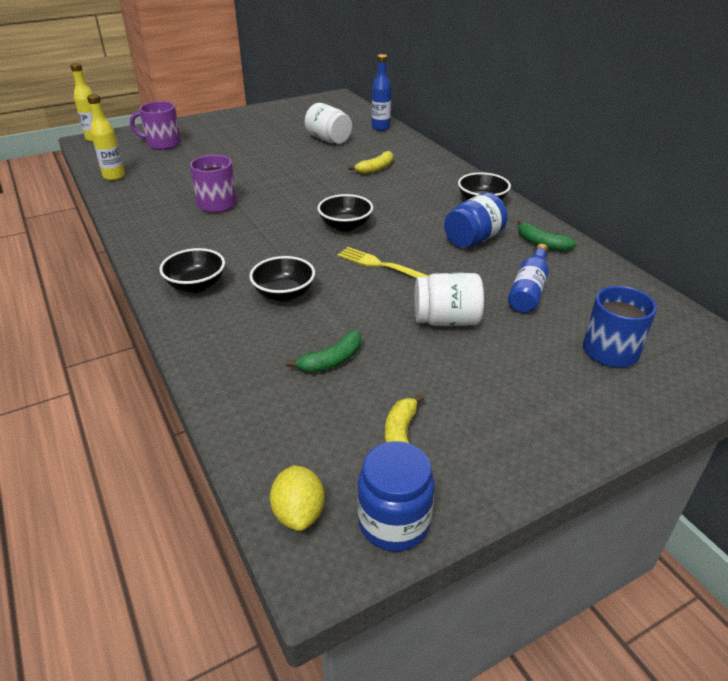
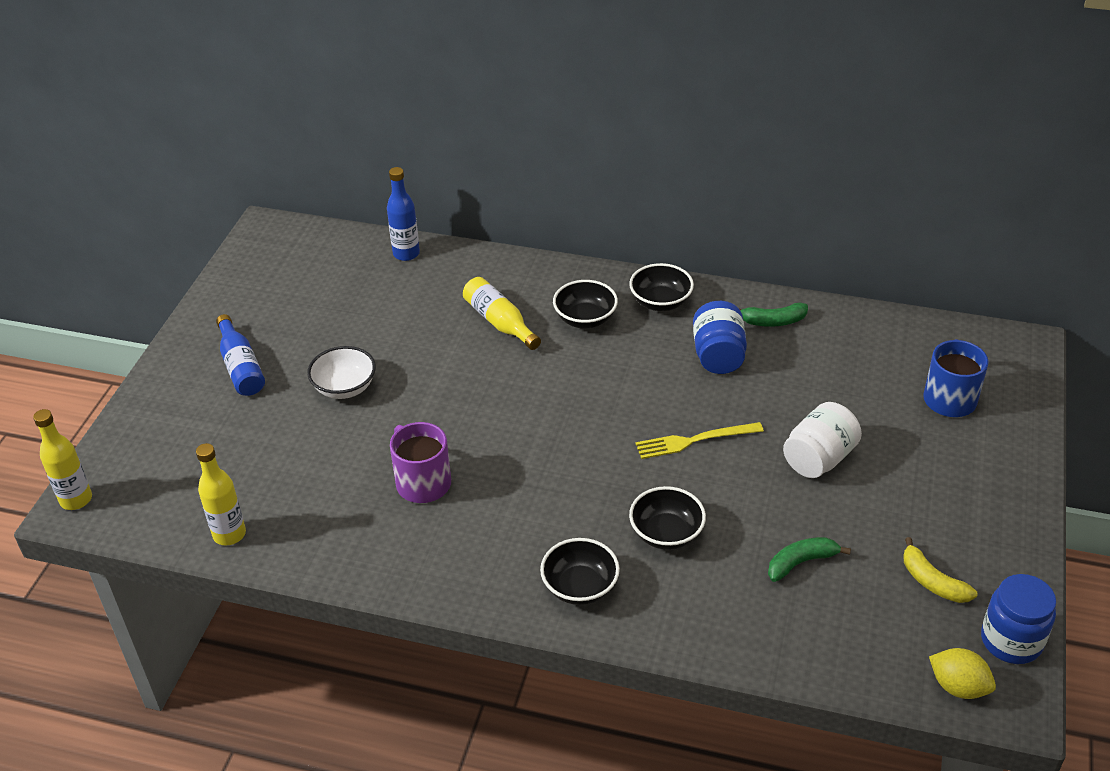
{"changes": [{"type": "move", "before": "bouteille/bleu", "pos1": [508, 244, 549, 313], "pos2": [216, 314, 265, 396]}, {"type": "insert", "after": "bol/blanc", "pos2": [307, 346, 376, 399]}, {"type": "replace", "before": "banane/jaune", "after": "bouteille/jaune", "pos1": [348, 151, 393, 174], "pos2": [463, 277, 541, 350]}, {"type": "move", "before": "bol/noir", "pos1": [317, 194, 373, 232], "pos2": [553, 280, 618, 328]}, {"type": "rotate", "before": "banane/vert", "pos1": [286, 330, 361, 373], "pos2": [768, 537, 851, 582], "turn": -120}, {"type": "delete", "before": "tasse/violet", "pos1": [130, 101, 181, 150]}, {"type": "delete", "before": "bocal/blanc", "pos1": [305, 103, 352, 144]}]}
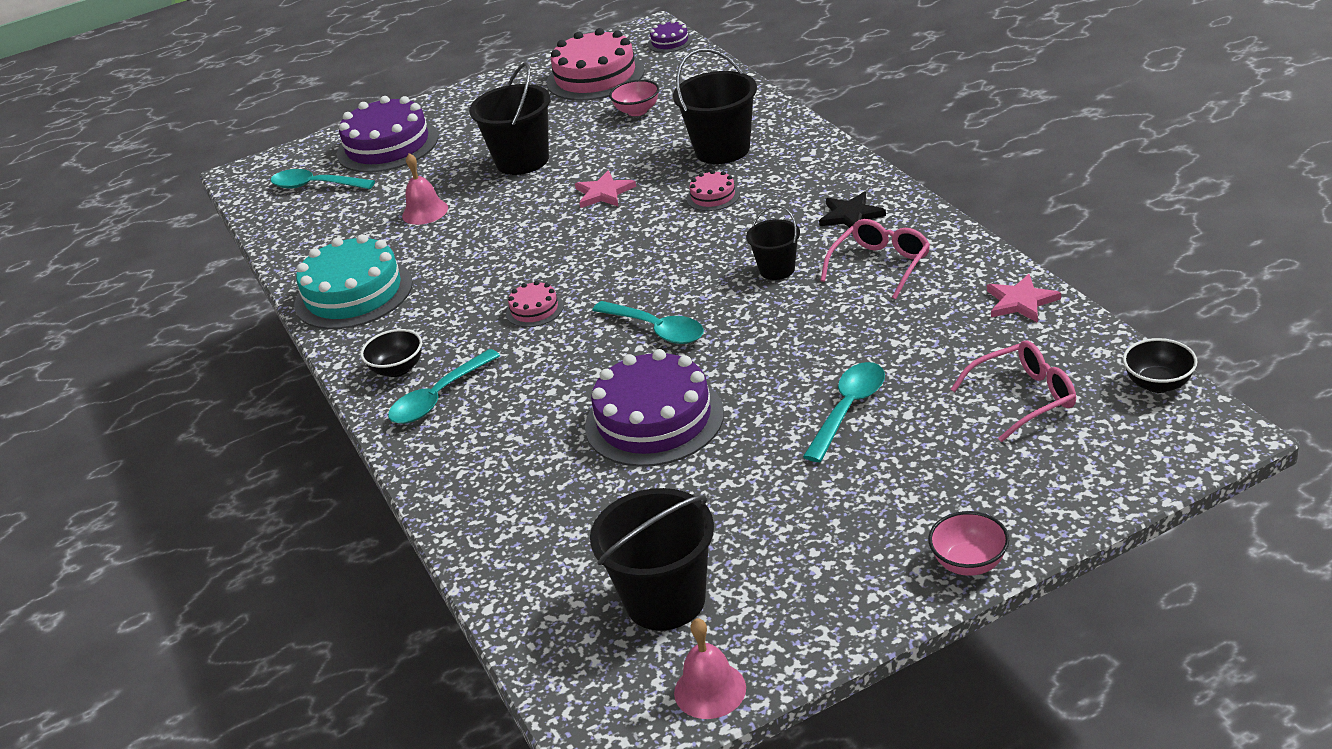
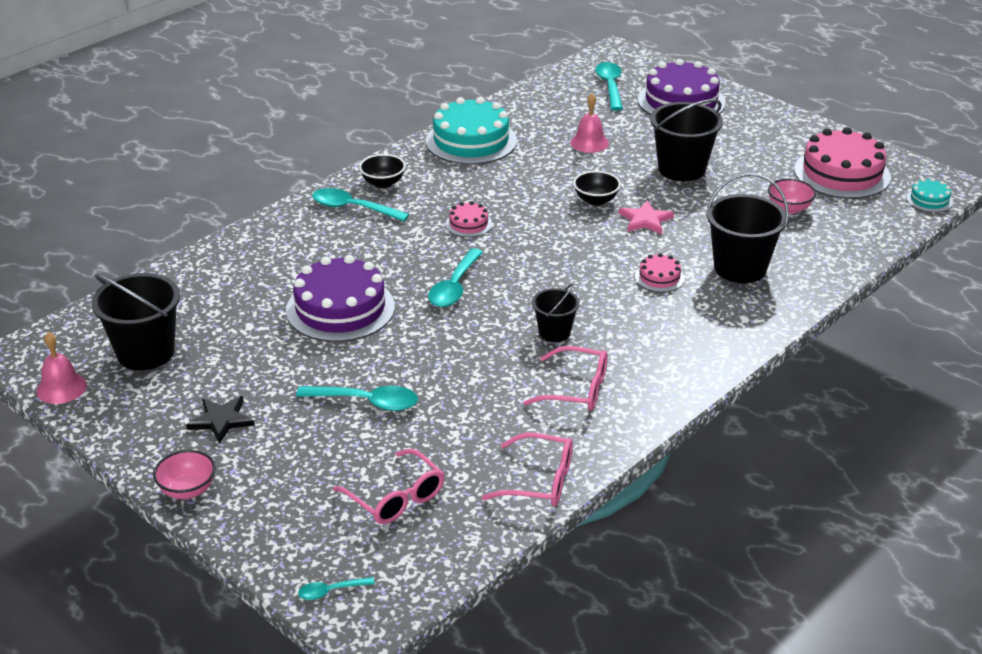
{"changes": [{"type": "move", "before": "étoile/noir", "pos1": [819, 192, 886, 228], "pos2": [186, 396, 255, 444]}, {"type": "insert", "after": "cuillère/turquoise", "pos2": [298, 577, 375, 600]}, {"type": "replace", "before": "étoile/rose", "after": "lunettes/rose", "pos1": [987, 274, 1061, 323], "pos2": [482, 433, 573, 506]}, {"type": "move", "before": "bol/noir", "pos1": [1123, 338, 1198, 393], "pos2": [573, 171, 621, 206]}, {"type": "recolor", "before": "gâteau/violet", "after": "gâteau/turquoise", "pos1": [648, 20, 692, 53], "pos2": [906, 178, 953, 213]}]}
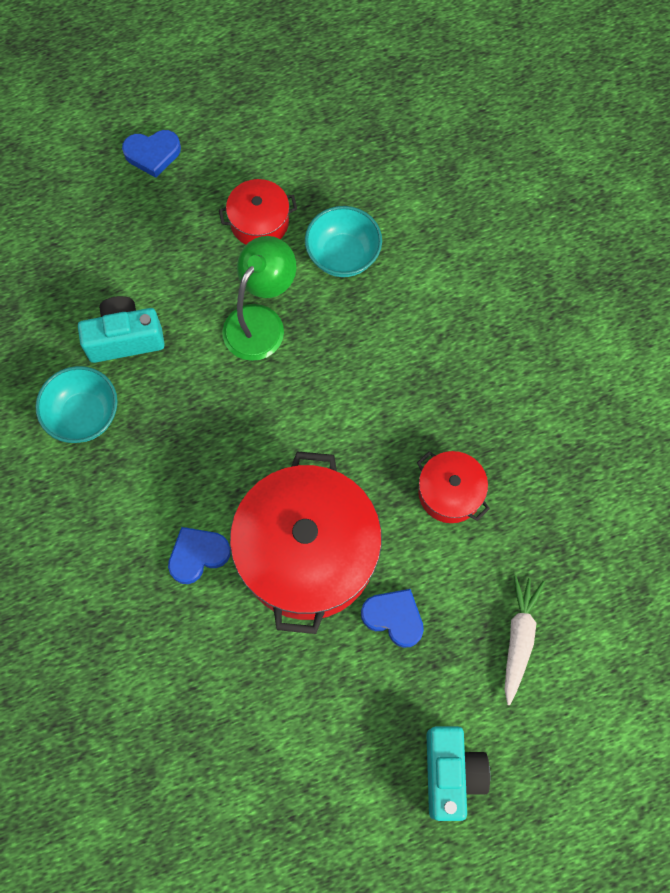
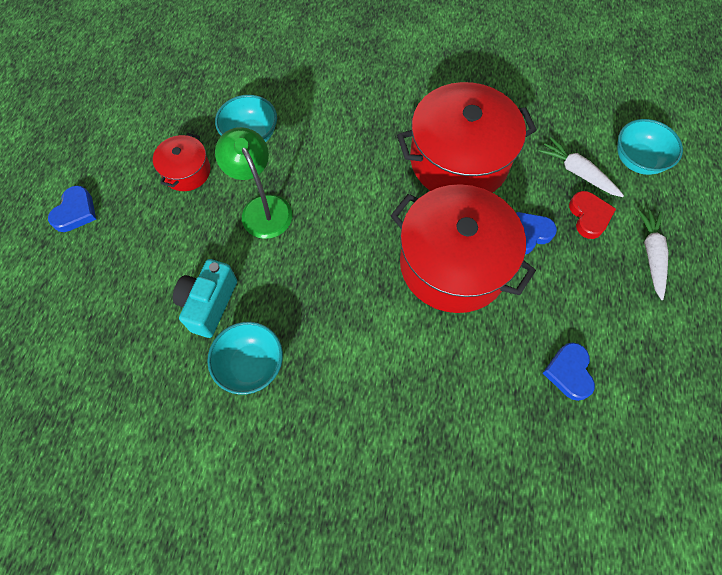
{"changes": [{"type": "resize", "before": "marmite/rouge", "pos1": [417, 451, 490, 523], "pos2": [397, 82, 537, 193], "scale": 2.08}, {"type": "move", "before": "cœur/bleu", "pos1": [168, 527, 231, 584], "pos2": [543, 343, 595, 401]}, {"type": "insert", "after": "cœur/rouge", "pos2": [569, 191, 616, 239]}, {"type": "insert", "after": "bol/turquoise", "pos2": [617, 119, 683, 175]}, {"type": "replace", "before": "appareil photo/turquoise", "after": "carotte/blanc", "pos1": [427, 726, 490, 821], "pos2": [637, 209, 668, 300]}]}
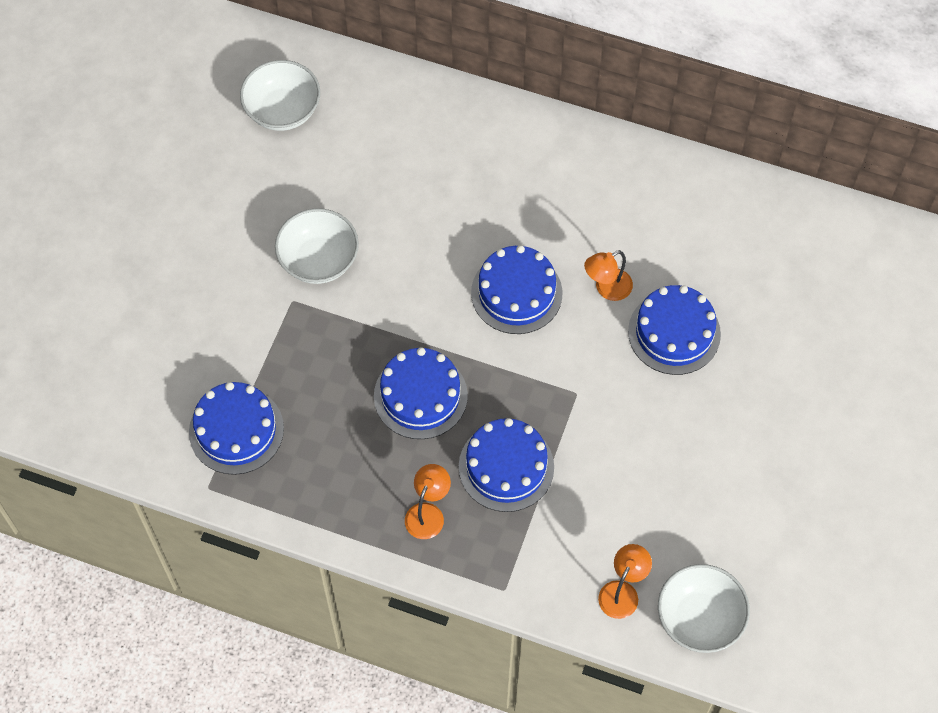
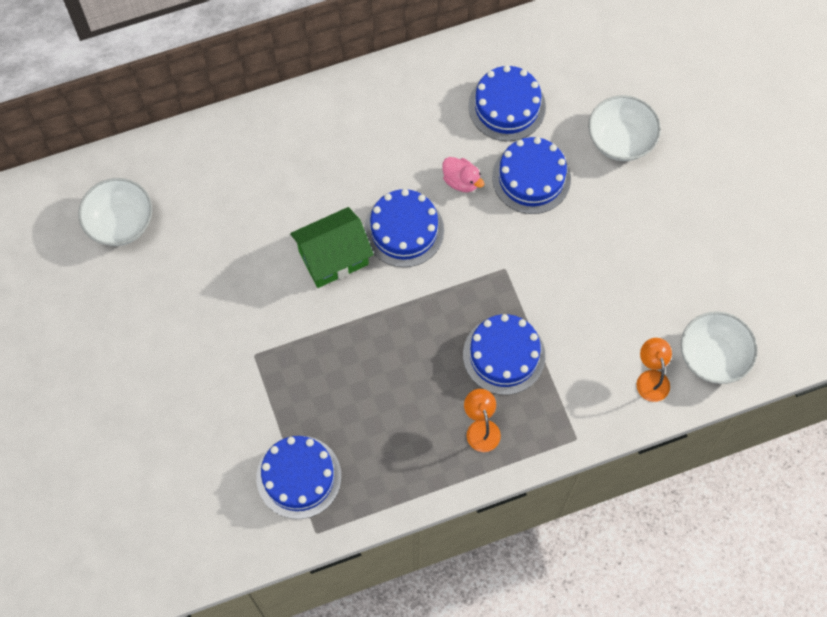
{"changes": [{"type": "insert", "after": "maison/vert", "pos2": [290, 207, 374, 288]}, {"type": "replace", "before": "lampe/orange", "after": "canard/rose", "pos1": [584, 250, 633, 301], "pos2": [443, 157, 484, 192]}, {"type": "move", "before": "gâteau/bleu", "pos1": [374, 347, 468, 439], "pos2": [468, 65, 546, 141]}, {"type": "move", "before": "bol/blanc", "pos1": [275, 208, 359, 284], "pos2": [588, 95, 661, 161]}]}
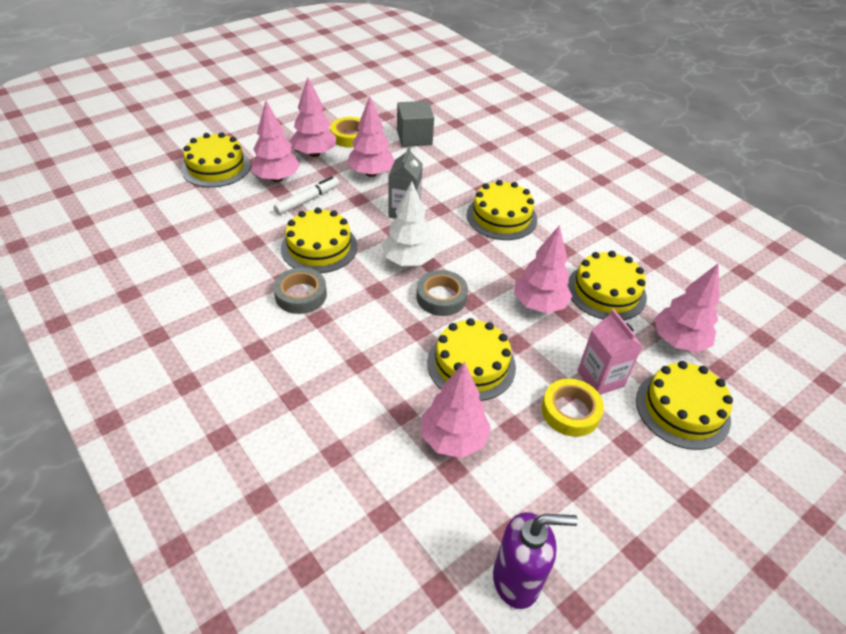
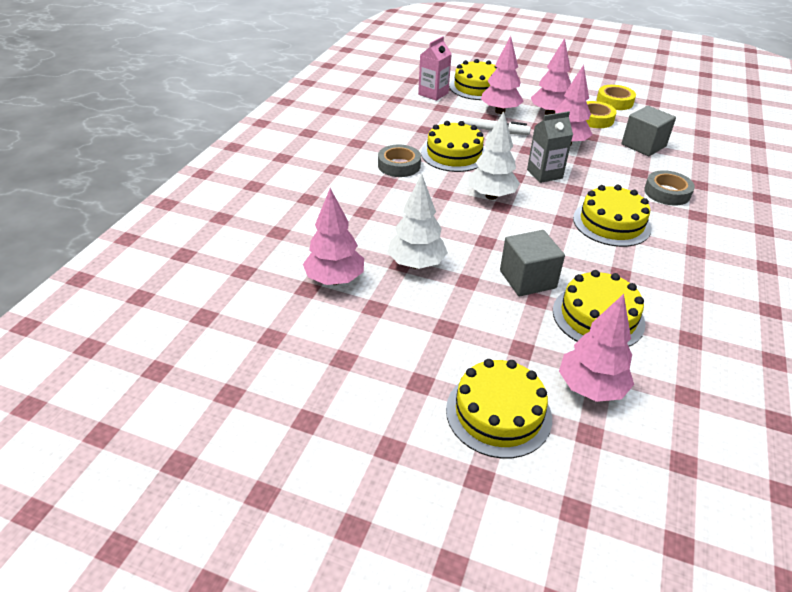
{"changes": [{"type": "replace", "before": "gâteau/jaune", "after": "arbre/blanc", "pos1": [427, 318, 516, 401], "pos2": [388, 174, 448, 269]}, {"type": "move", "before": "brique de lait/rose", "pos1": [578, 309, 643, 395], "pos2": [418, 36, 452, 101]}, {"type": "replace", "before": "arbre/rose", "after": "cube/gris", "pos1": [514, 225, 572, 313], "pos2": [500, 230, 565, 296]}, {"type": "move", "before": "ruban adhésif/jaune", "pos1": [542, 379, 604, 437], "pos2": [597, 85, 636, 110]}, {"type": "move", "before": "ruban adhésif/gris", "pos1": [416, 270, 468, 316], "pos2": [644, 170, 695, 206]}, {"type": "delete", "before": "distributeur de savon/violet", "pos1": [493, 512, 578, 609]}]}
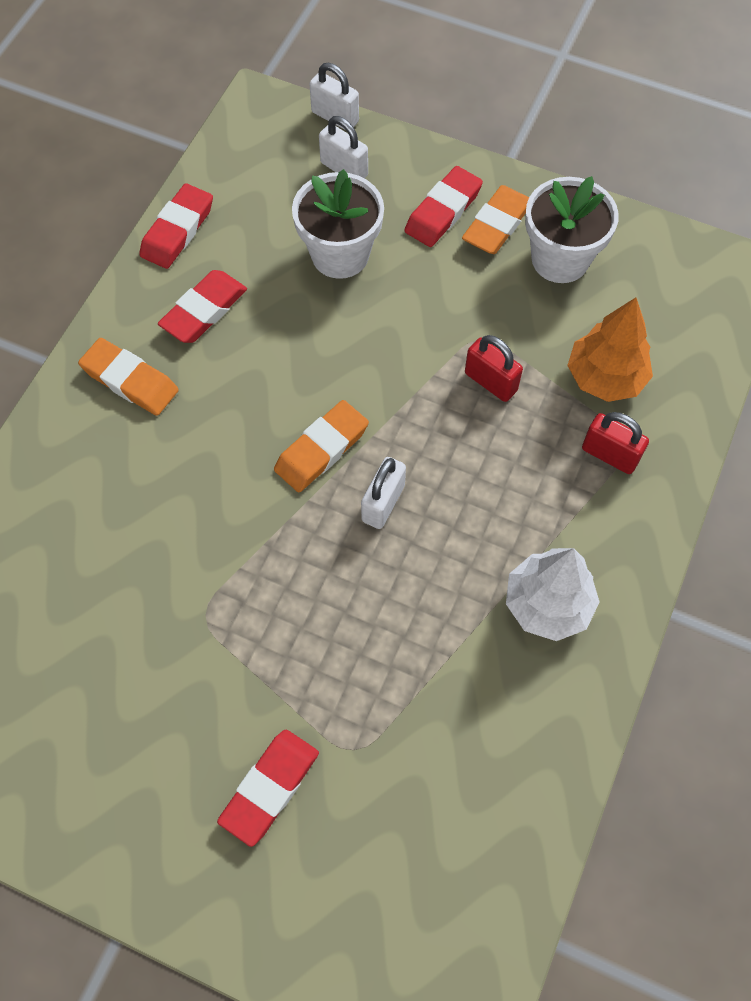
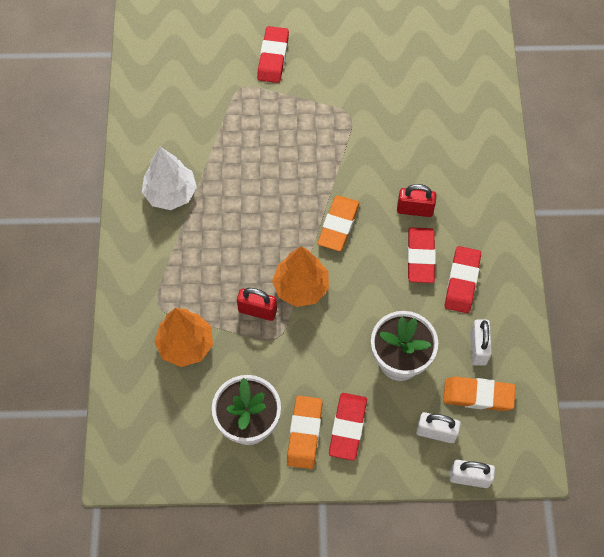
{"changes": [{"type": "insert", "after": "arbre/orange", "pos2": [272, 246, 329, 307]}, {"type": "move", "before": "cadenas/rouge", "pos1": [582, 412, 649, 474], "pos2": [397, 184, 436, 217]}, {"type": "move", "before": "gomme/rouge", "pos1": [139, 183, 213, 269], "pos2": [407, 227, 436, 283]}, {"type": "move", "before": "gomme/orange", "pos1": [78, 338, 179, 416], "pos2": [443, 377, 515, 411]}, {"type": "move", "before": "cadenas/blanc", "pos1": [361, 457, 406, 529], "pos2": [470, 319, 492, 366]}]}
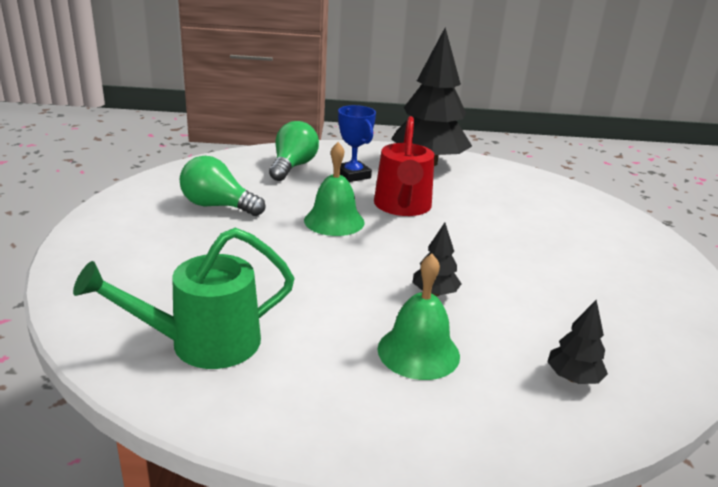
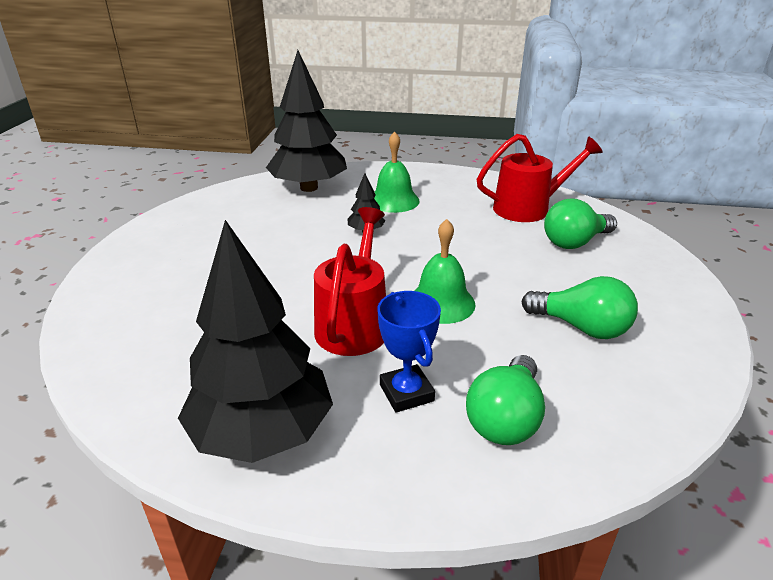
{"changes": [{"type": "resize", "before": "arbre/noir", "pos1": [548, 300, 608, 384], "pos2": [266, 50, 347, 192], "scale": 2.38}, {"type": "recolor", "before": "arrosoir/vert", "after": "arrosoir/rouge", "pos1": [73, 228, 295, 369], "pos2": [477, 134, 603, 222]}, {"type": "insert", "after": "ampoule/vert", "pos2": [544, 199, 617, 249]}]}
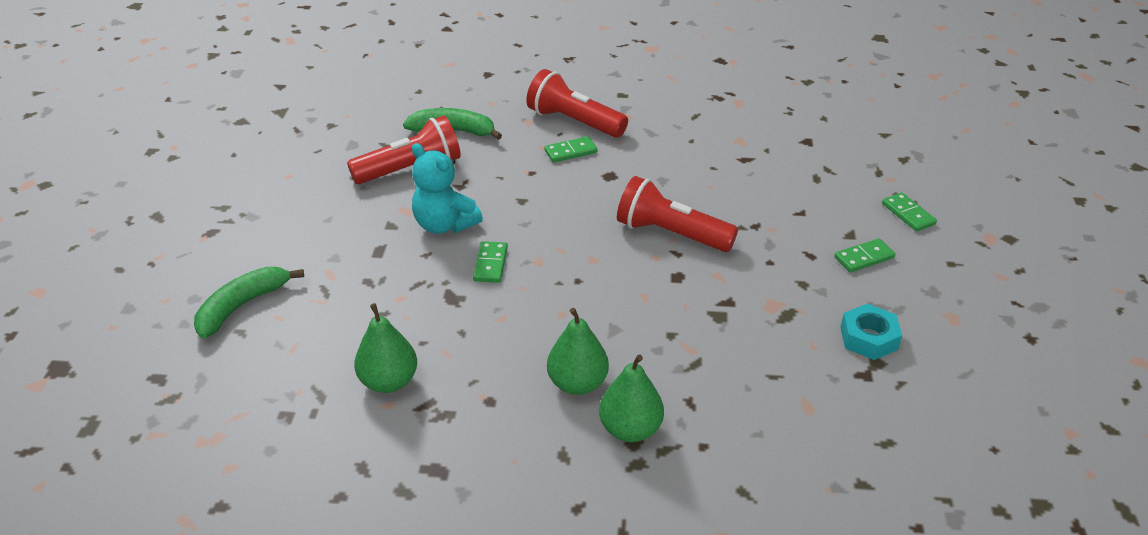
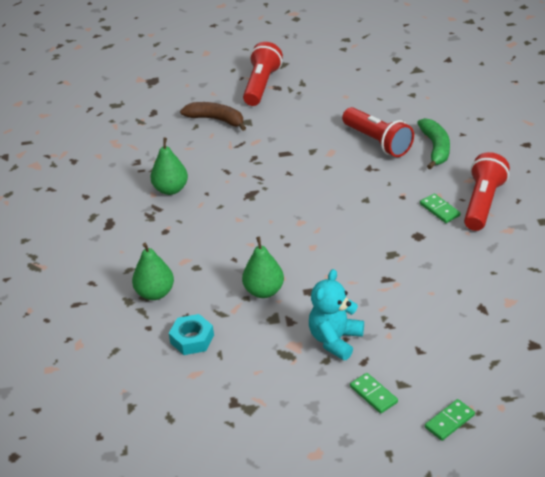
{"changes": [{"type": "move", "before": "écrou/turquoise", "pos1": [840, 304, 902, 360], "pos2": [169, 314, 214, 355]}, {"type": "recolor", "before": "banane/vert", "after": "banane/marron", "pos1": [194, 267, 304, 339], "pos2": [180, 102, 246, 131]}, {"type": "move", "before": "poire/vert", "pos1": [547, 308, 609, 395], "pos2": [242, 237, 284, 298]}, {"type": "move", "before": "lampe de poche/rouge", "pos1": [617, 176, 738, 252], "pos2": [243, 42, 283, 106]}, {"type": "move", "before": "ours en peluche/turquoise", "pos1": [412, 143, 483, 234], "pos2": [309, 269, 364, 360]}, {"type": "delete", "before": "domino/vert", "pos1": [473, 241, 508, 283]}]}
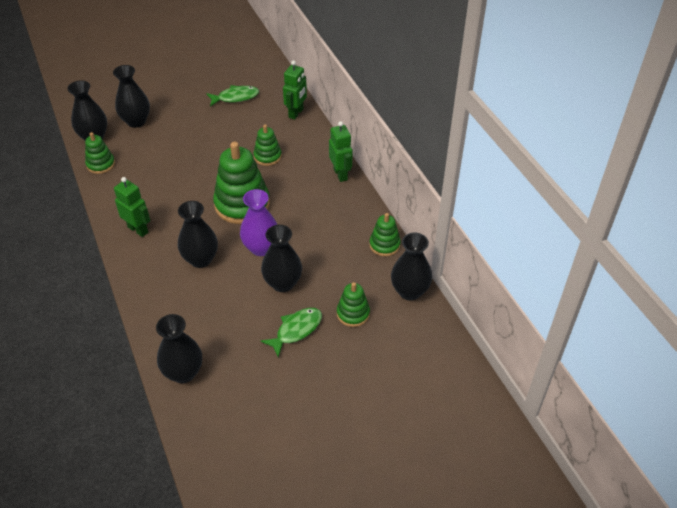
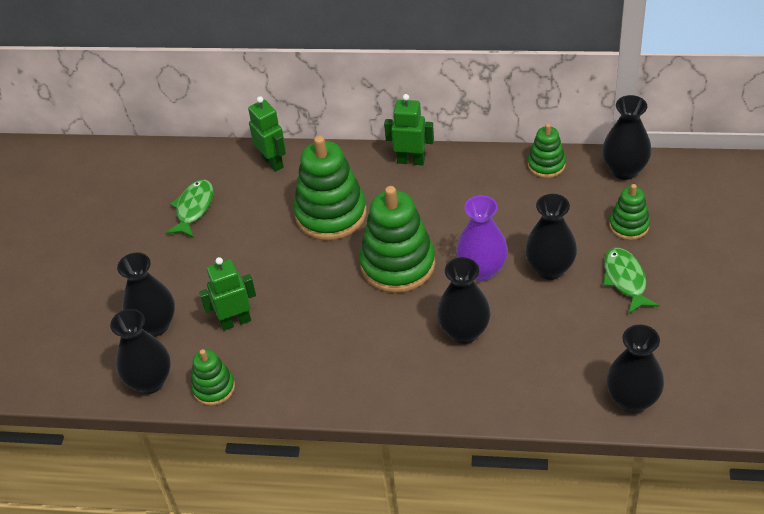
{"changes": [{"type": "move", "before": "robot/vert", "pos1": [114, 177, 150, 237], "pos2": [199, 257, 256, 331]}, {"type": "resize", "before": "jouet à empiler/vert", "pos1": [253, 124, 282, 166], "pos2": [293, 136, 367, 240], "scale": 1.88}]}
